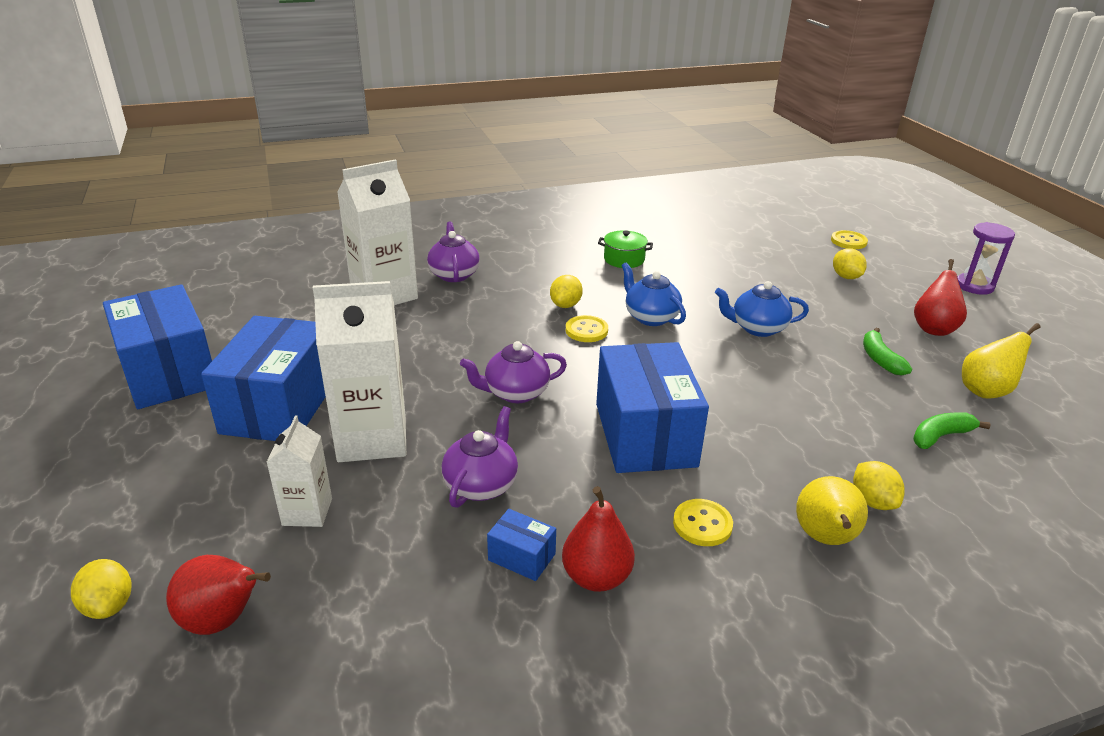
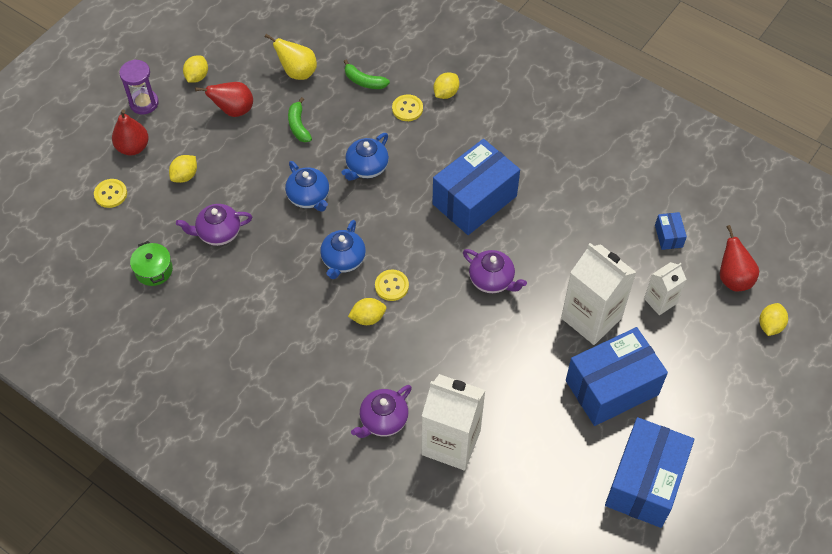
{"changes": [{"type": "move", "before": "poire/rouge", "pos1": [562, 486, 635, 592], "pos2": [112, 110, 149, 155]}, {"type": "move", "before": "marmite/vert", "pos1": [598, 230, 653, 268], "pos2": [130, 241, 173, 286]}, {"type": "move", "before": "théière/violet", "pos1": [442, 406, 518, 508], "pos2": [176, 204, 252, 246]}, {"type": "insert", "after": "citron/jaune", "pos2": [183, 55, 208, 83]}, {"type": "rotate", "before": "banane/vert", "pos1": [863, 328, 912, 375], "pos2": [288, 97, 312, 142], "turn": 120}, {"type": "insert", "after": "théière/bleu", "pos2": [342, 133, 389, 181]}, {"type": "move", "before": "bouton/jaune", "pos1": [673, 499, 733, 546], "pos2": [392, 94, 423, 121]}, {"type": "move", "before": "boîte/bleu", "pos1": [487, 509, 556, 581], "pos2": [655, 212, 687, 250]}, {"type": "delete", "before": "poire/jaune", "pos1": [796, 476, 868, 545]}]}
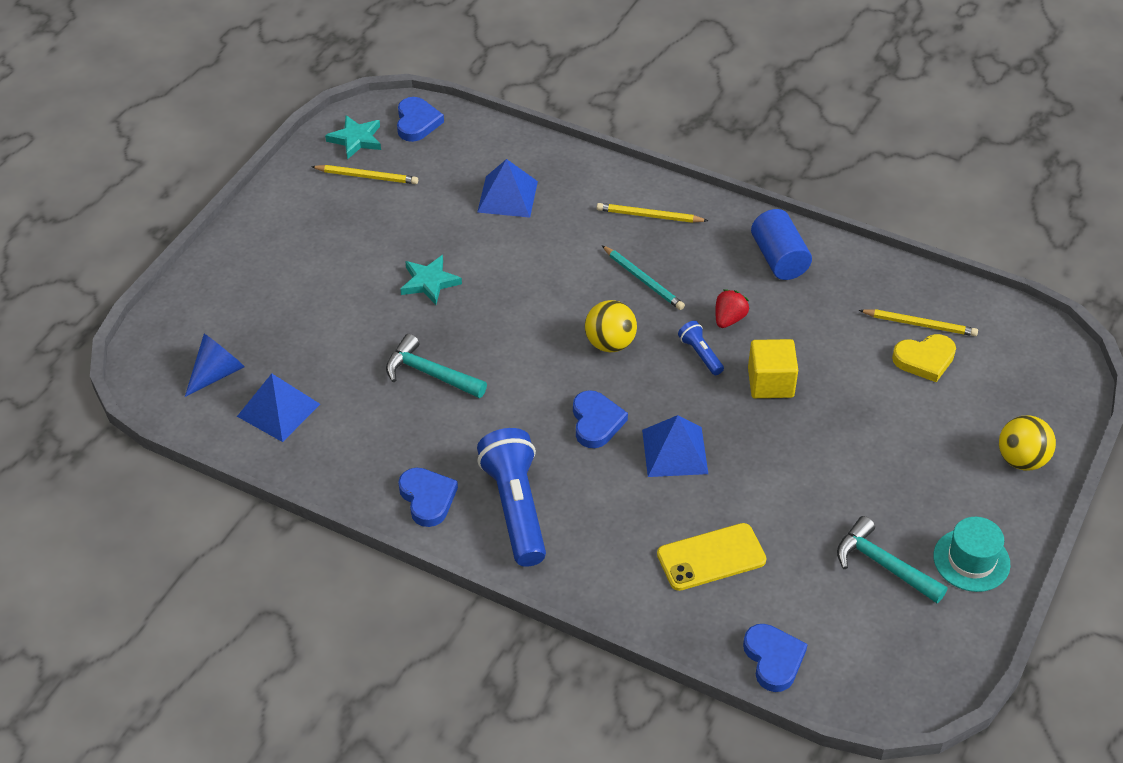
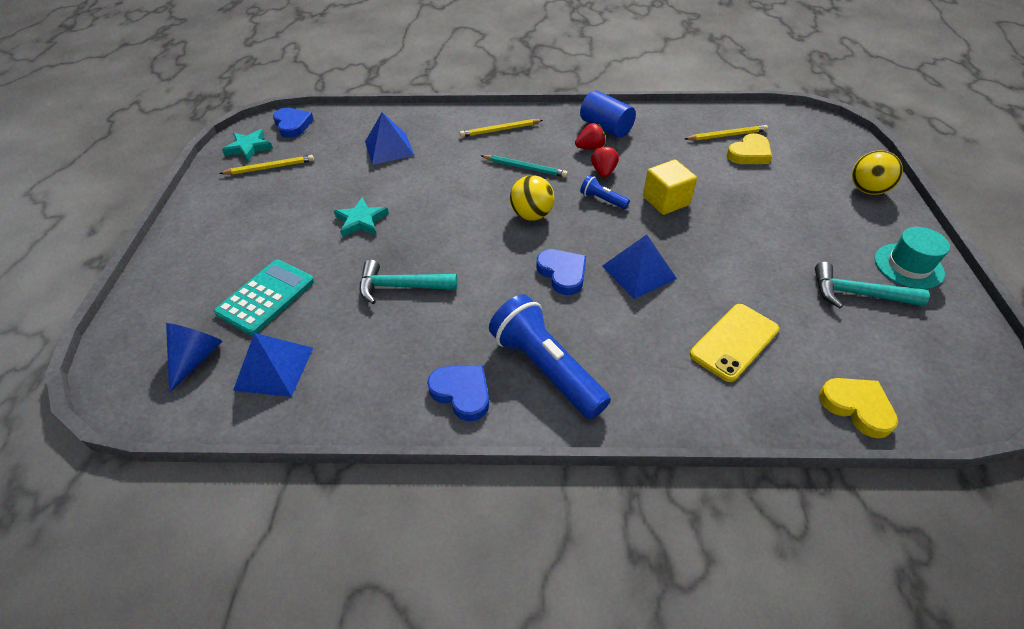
{"changes": [{"type": "insert", "after": "calculatrice/turquoise", "pos2": [214, 260, 314, 336]}, {"type": "insert", "after": "fraise/rouge", "pos2": [575, 123, 606, 150]}, {"type": "recolor", "before": "cœur/bleu", "after": "cœur/jaune", "pos1": [743, 624, 808, 692], "pos2": [819, 378, 898, 438]}]}
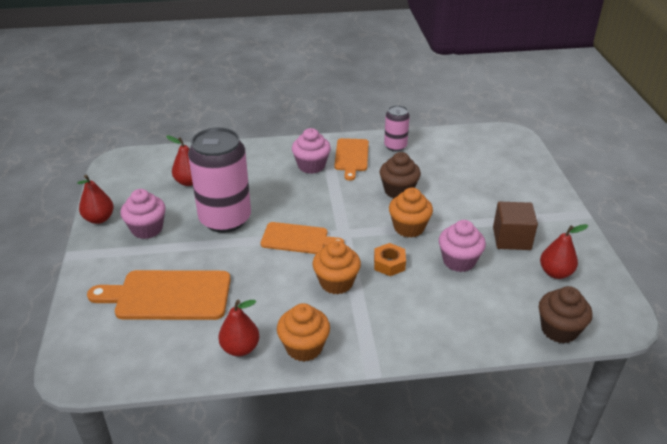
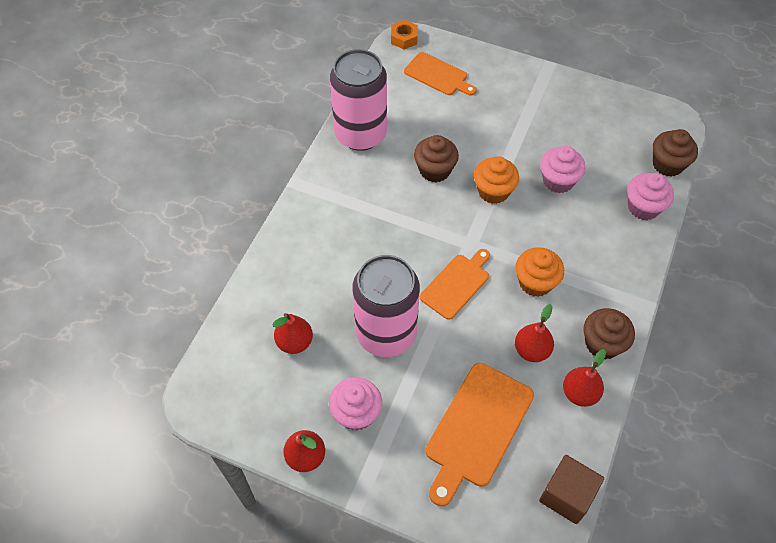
{"changes": [{"type": "resize", "before": "canette/rose", "pos1": [384, 105, 410, 151], "pos2": [330, 49, 387, 151], "scale": 1.97}, {"type": "move", "before": "écrou/orange", "pos1": [374, 243, 406, 276], "pos2": [391, 20, 418, 49]}, {"type": "move", "before": "planche à découper/orange", "pos1": [334, 138, 369, 181], "pos2": [404, 52, 476, 95]}, {"type": "move", "before": "poire/rouge", "pos1": [540, 224, 589, 279], "pos2": [515, 304, 554, 362]}, {"type": "move", "before": "cube/marron", "pos1": [493, 202, 538, 250], "pos2": [539, 455, 604, 524]}, {"type": "recolor", "before": "muffin/orange", "after": "muffin/marron", "pos1": [277, 303, 330, 362], "pos2": [583, 308, 635, 360]}, {"type": "move", "before": "muffin/rose", "pos1": [292, 128, 331, 174], "pos2": [627, 173, 674, 220]}]}
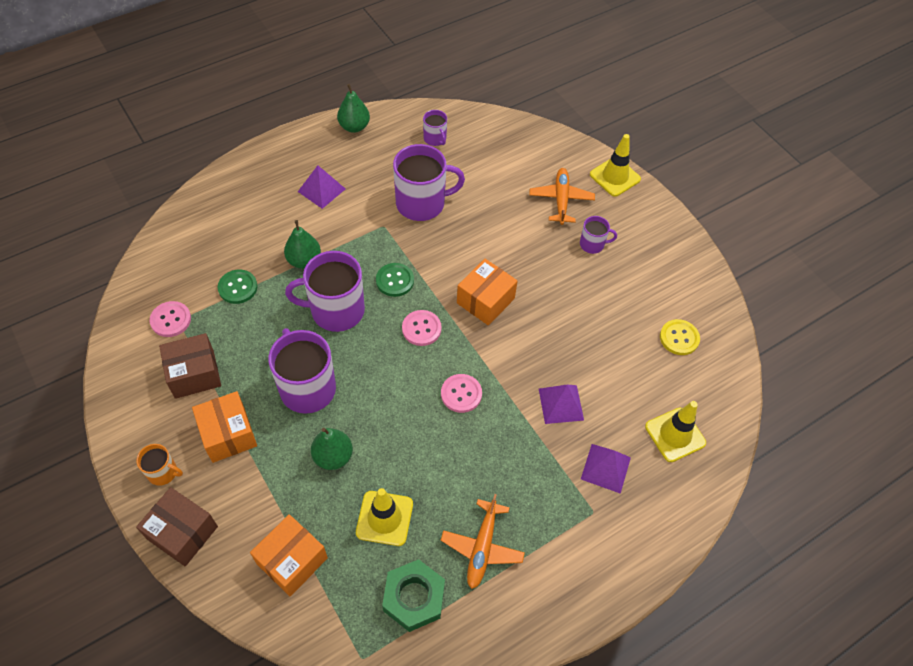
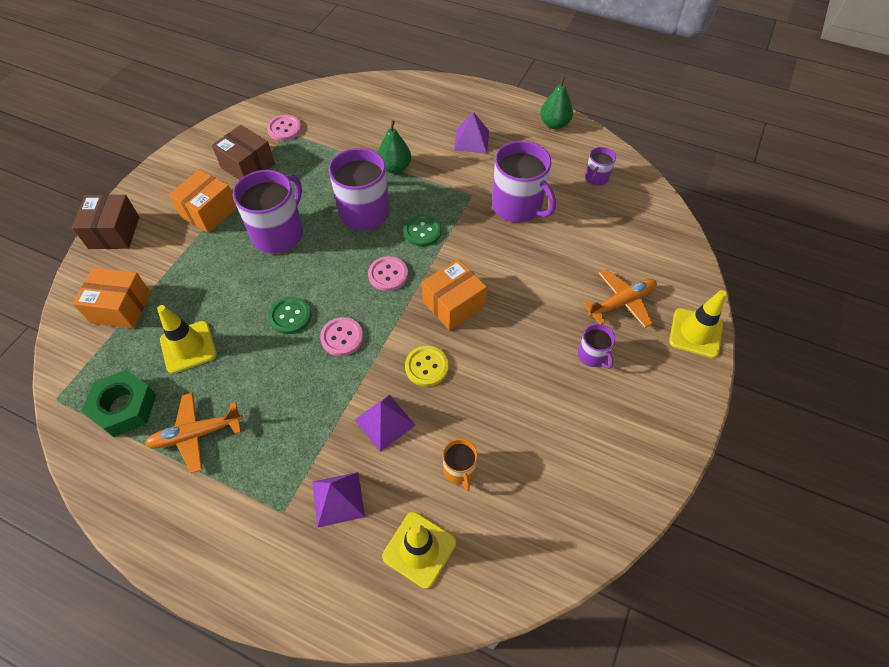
{"changes": [{"type": "move", "before": "bouton/vert", "pos1": [218, 270, 258, 304], "pos2": [269, 297, 311, 334]}, {"type": "move", "before": "bouton/jaune", "pos1": [660, 319, 700, 355], "pos2": [405, 346, 449, 387]}, {"type": "rotate", "before": "boîte/orange", "pos1": [457, 259, 518, 326], "pos2": [422, 259, 487, 330], "turn": -45}, {"type": "move", "before": "tasse/orange", "pos1": [136, 444, 183, 486], "pos2": [443, 439, 478, 491]}, {"type": "delete", "before": "poire/vert", "pos1": [311, 428, 353, 470]}]}
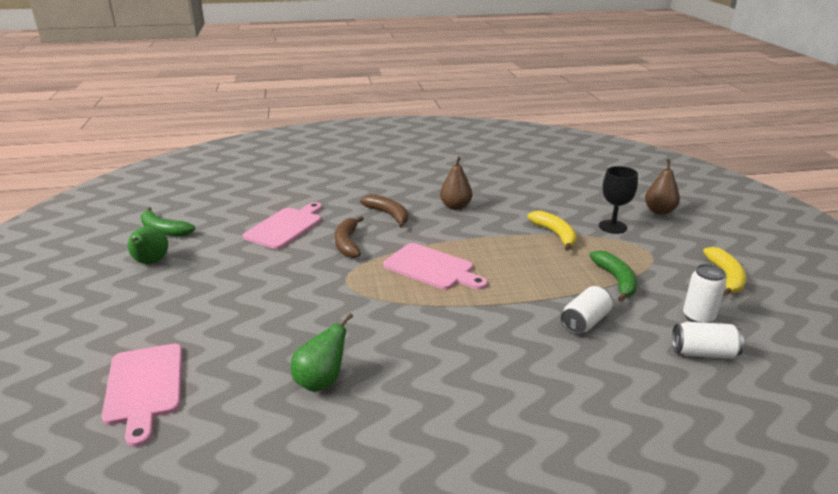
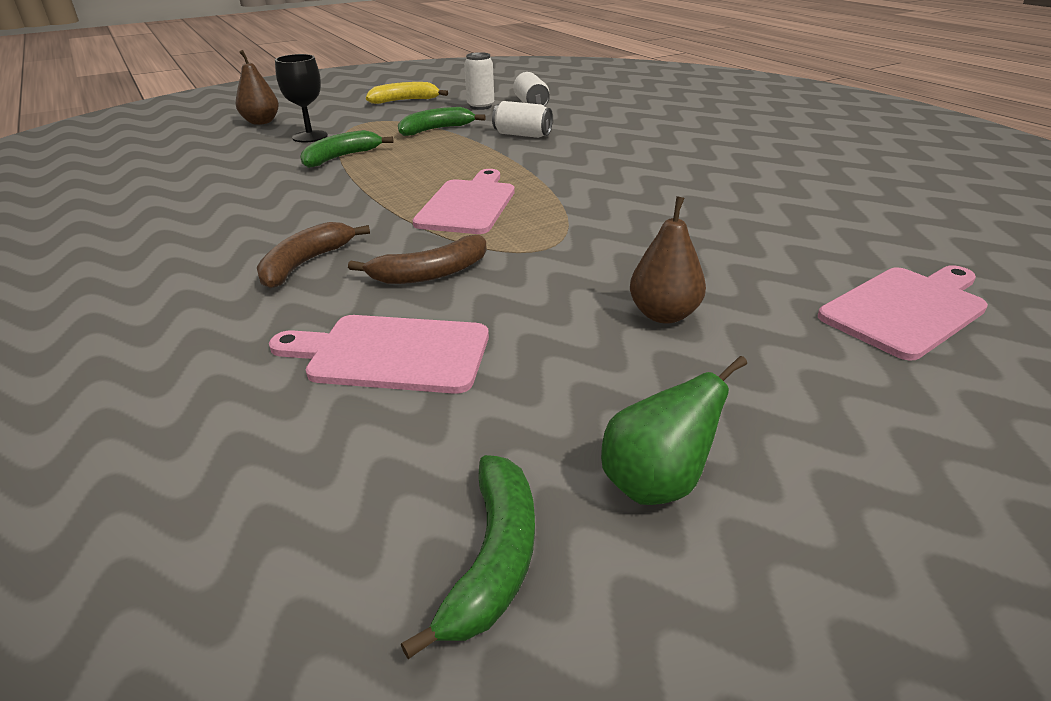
{"changes": [{"type": "recolor", "before": "banane/jaune", "after": "banane/vert", "pos1": [527, 211, 577, 251], "pos2": [300, 130, 393, 168]}, {"type": "move", "before": "poire/marron", "pos1": [440, 156, 472, 210], "pos2": [630, 196, 706, 324]}, {"type": "delete", "before": "poire/vert", "pos1": [291, 313, 353, 392]}]}
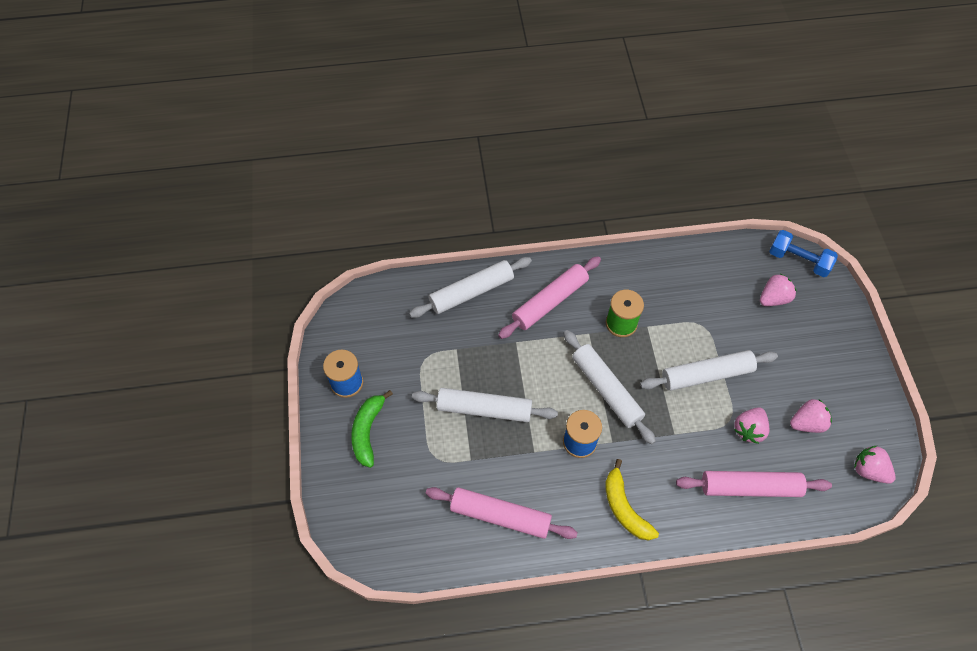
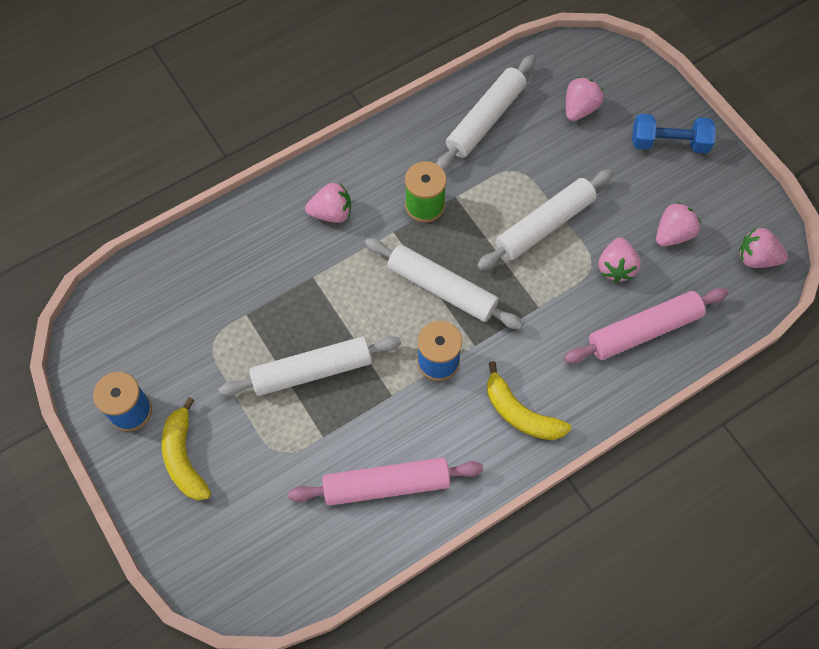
{"changes": [{"type": "recolor", "before": "banane/vert", "after": "banane/jaune", "pos1": [351, 390, 393, 468], "pos2": [162, 397, 211, 500]}, {"type": "replace", "before": "rouleau à pâtisserie/rose", "after": "fraise/rose", "pos1": [498, 256, 601, 339], "pos2": [305, 183, 351, 223]}, {"type": "move", "before": "rouleau à pâtisserie/blanc", "pos1": [409, 257, 532, 318], "pos2": [436, 55, 535, 170]}, {"type": "move", "before": "haltère/bleu", "pos1": [769, 230, 838, 277], "pos2": [632, 114, 716, 153]}]}
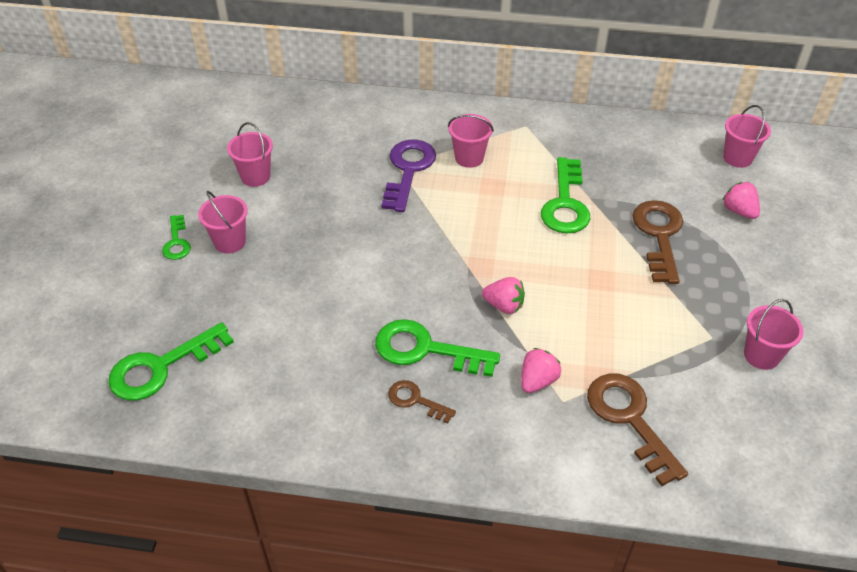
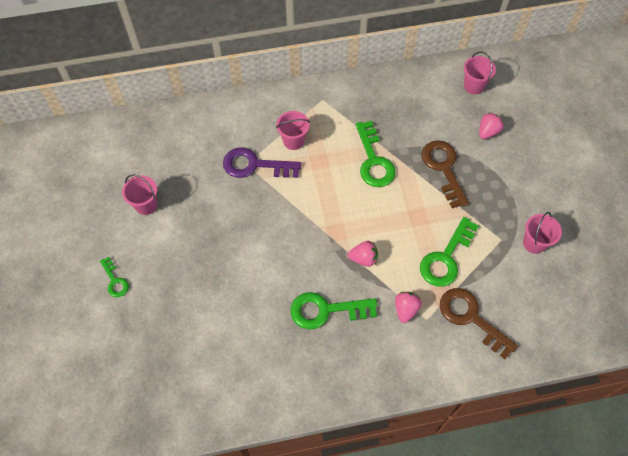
{"changes": [{"type": "rotate", "before": "clé/violet", "pos1": [381, 140, 436, 212], "pos2": [223, 147, 301, 178], "turn": -75}, {"type": "move", "before": "clé/vert", "pos1": [109, 322, 234, 401], "pos2": [420, 217, 479, 287]}, {"type": "rotate", "before": "fraise/rose", "pos1": [723, 182, 760, 219], "pos2": [479, 112, 504, 139], "turn": 90}, {"type": "delete", "before": "seau/rose", "pos1": [198, 191, 248, 253]}, {"type": "delete", "before": "clé/marron", "pos1": [388, 380, 456, 423]}]}
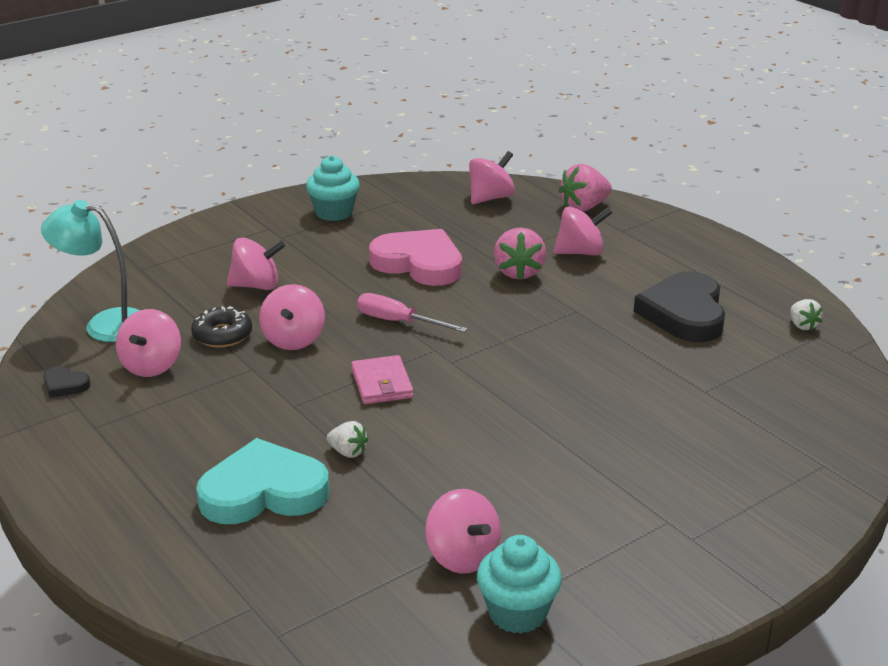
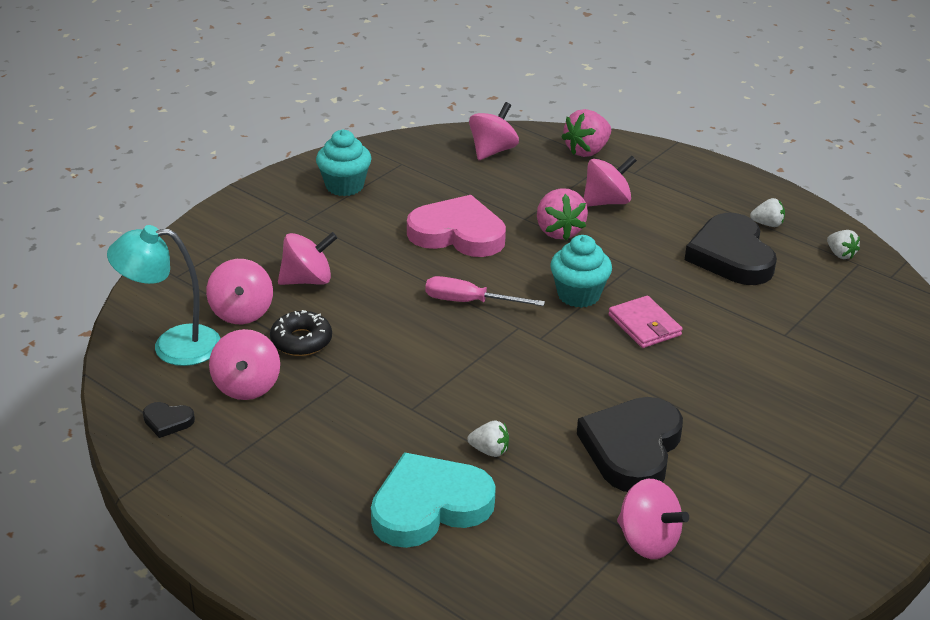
{"changes": [{"type": "move", "before": "toupie/rose", "pos1": [259, 284, 325, 350], "pos2": [206, 259, 273, 324]}, {"type": "move", "before": "muffin/turquoise", "pos1": [477, 535, 562, 634], "pos2": [550, 235, 612, 308]}, {"type": "insert", "after": "cœur/noir", "pos2": [577, 397, 683, 492]}, {"type": "move", "before": "portefeuille/rose", "pos1": [351, 355, 414, 404], "pos2": [608, 296, 682, 348]}, {"type": "insert", "after": "fraise/blanc", "pos2": [750, 198, 785, 227]}]}
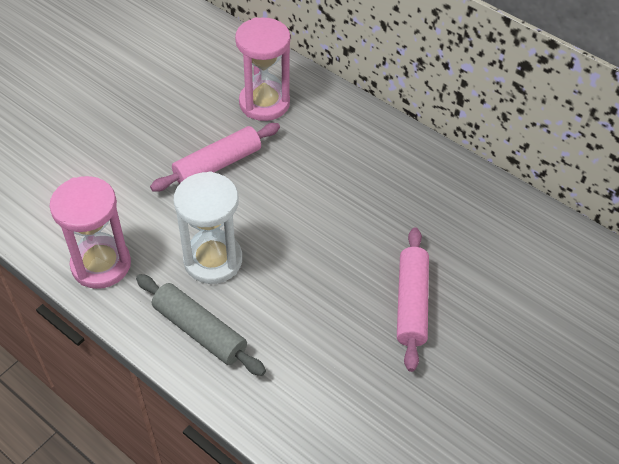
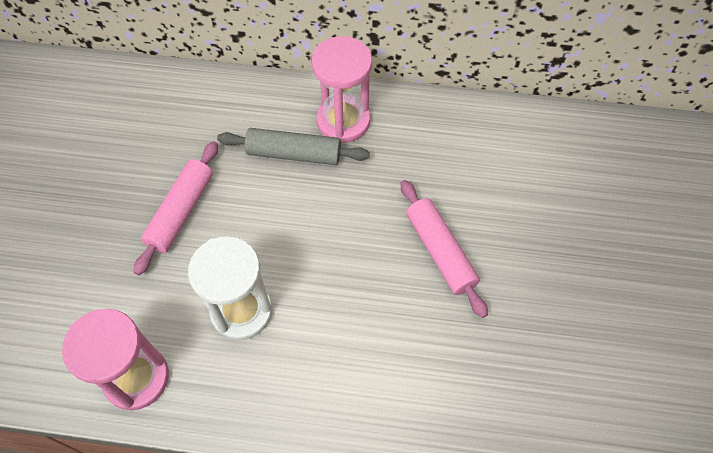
{"changes": [{"type": "move", "before": "rouleau à pâtisserie/gris", "pos1": [136, 274, 266, 376], "pos2": [217, 128, 370, 165]}, {"type": "move", "before": "sablier/rose", "pos1": [235, 17, 290, 121], "pos2": [311, 36, 372, 143]}]}
